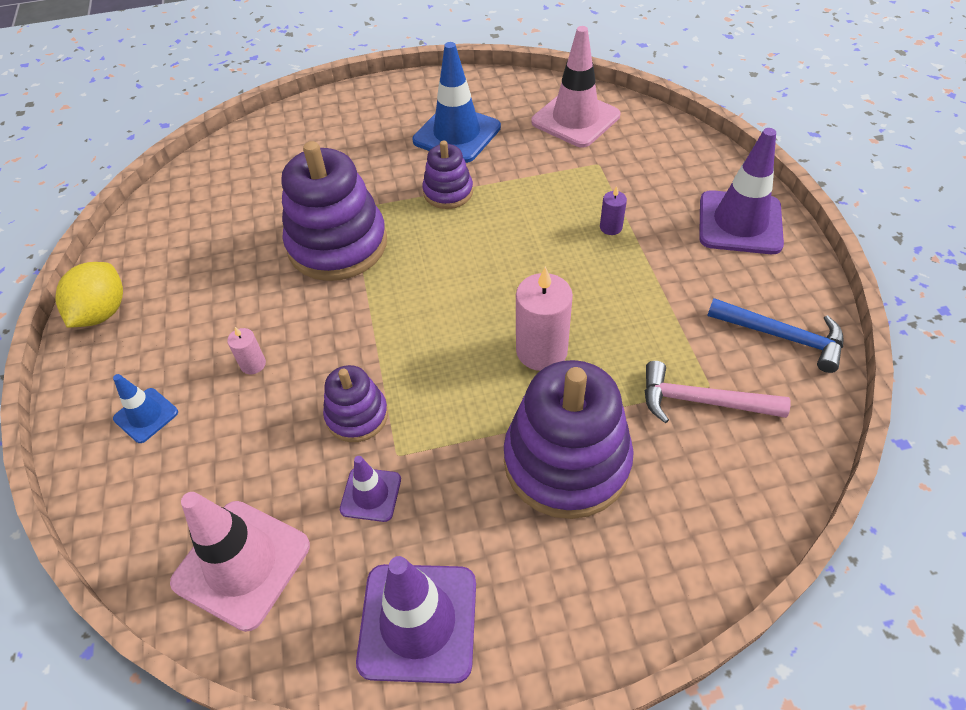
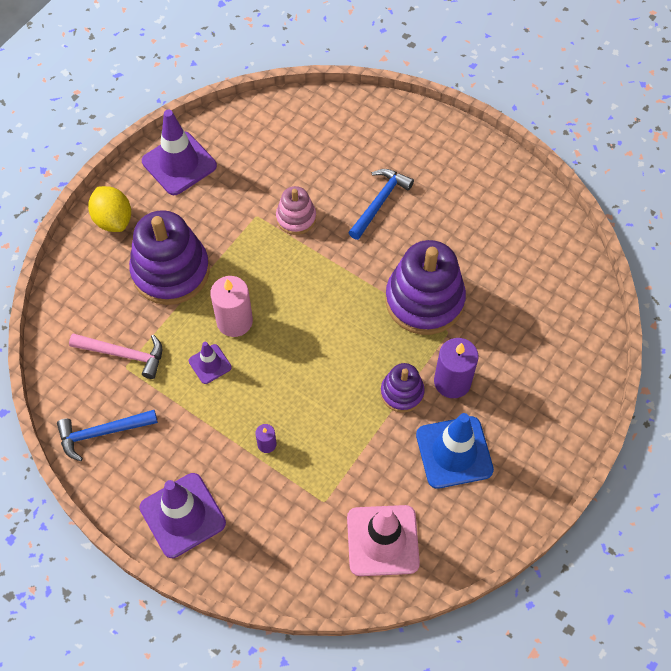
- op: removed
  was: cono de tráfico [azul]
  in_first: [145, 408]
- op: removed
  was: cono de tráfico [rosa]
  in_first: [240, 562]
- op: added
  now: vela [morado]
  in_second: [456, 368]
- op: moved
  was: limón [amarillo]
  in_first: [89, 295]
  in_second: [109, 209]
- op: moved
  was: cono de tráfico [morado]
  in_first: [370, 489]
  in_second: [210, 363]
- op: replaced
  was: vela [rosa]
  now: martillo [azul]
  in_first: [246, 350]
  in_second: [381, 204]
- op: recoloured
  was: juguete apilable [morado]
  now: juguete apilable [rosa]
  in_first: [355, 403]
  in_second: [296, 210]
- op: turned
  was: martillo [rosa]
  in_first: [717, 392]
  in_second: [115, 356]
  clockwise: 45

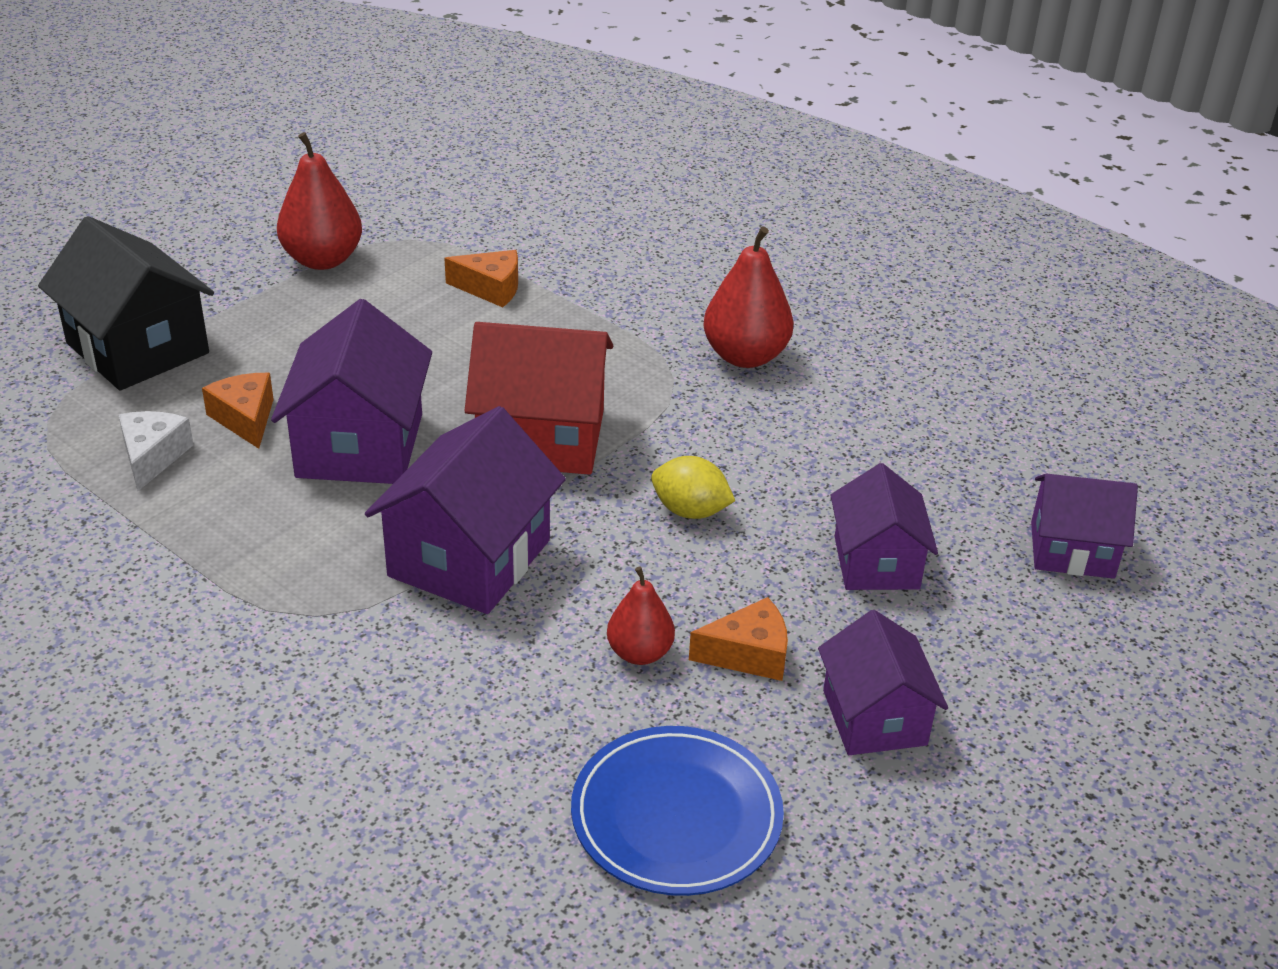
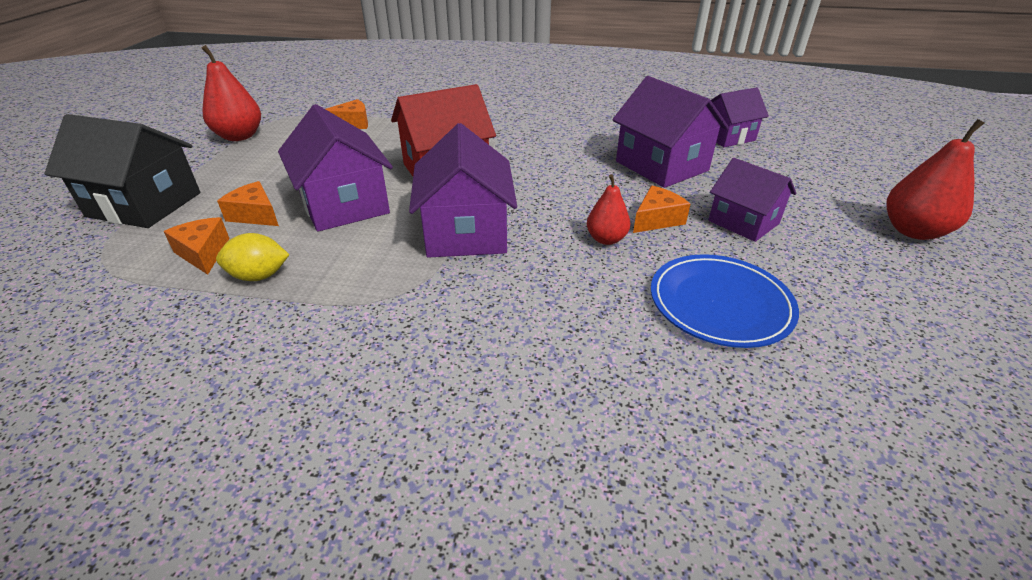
- op: moved
  was: limón [amarillo]
  in_first: [693, 487]
  in_second: [252, 257]
- op: moved
  was: pera [rojo]
  in_first: [748, 297]
  in_second: [935, 179]
- op: recoloured
  was: queso [blanco]
  now: queso [naranja]
  in_first: [156, 451]
  in_second: [196, 246]
- op: resized
  was: casa [morado]
  in_first: [884, 526]
  in_second: [670, 132]
  ratio: 1.54

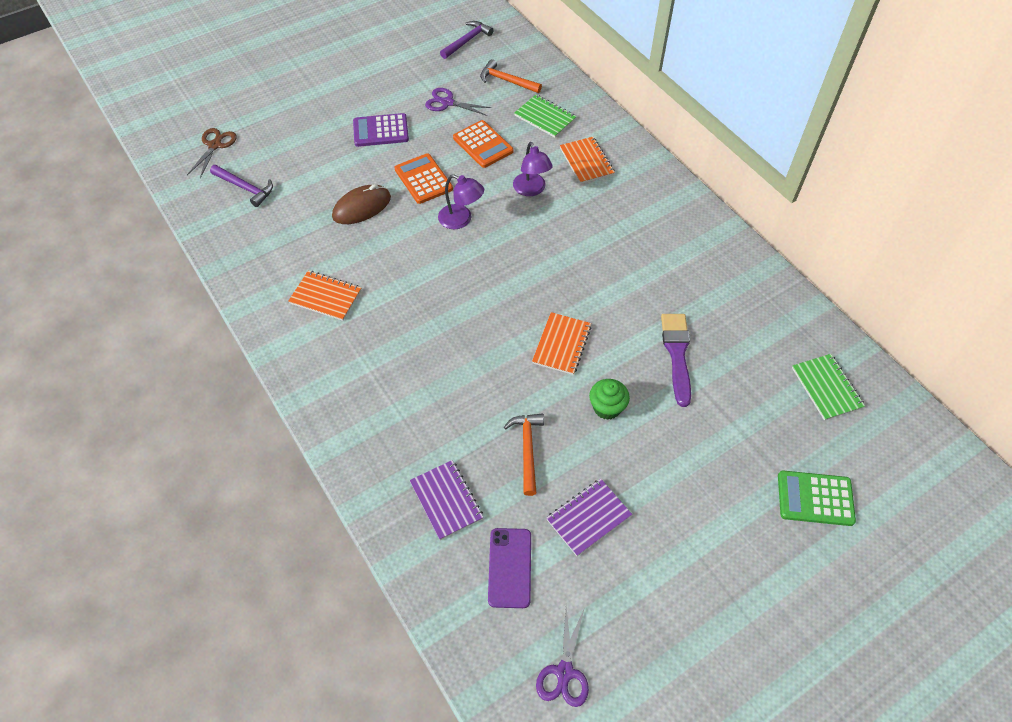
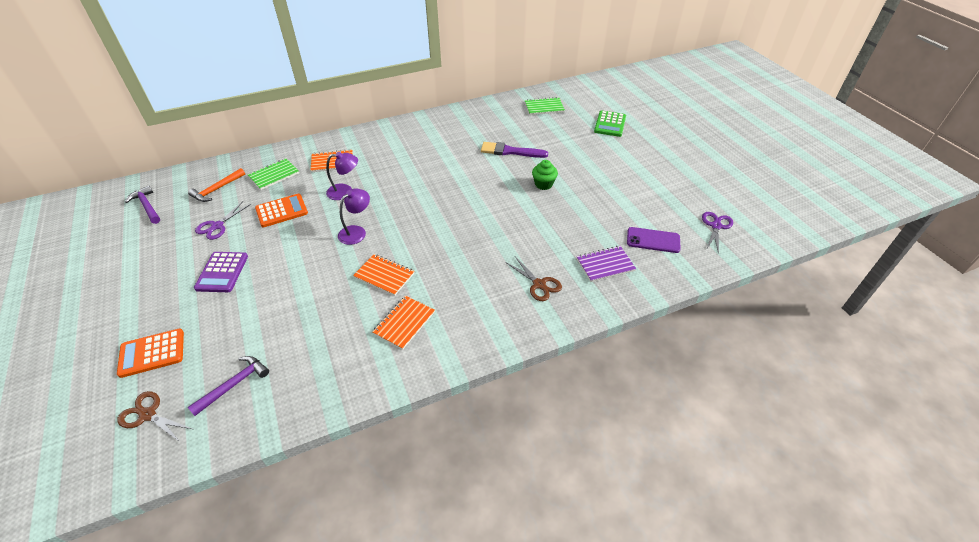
- op: removed
  was: ratón [marrón]
  in_first: [361, 204]
- op: removed
  was: martillo [naranja]
  in_first: [524, 454]
- op: removed
  was: cuaderno [morado]
  in_first: [589, 517]
- op: added
  now: tijeras [marrón]
  in_second: [534, 279]
- op: moved
  was: calculadora [naranja]
  in_first: [423, 178]
  in_second: [150, 353]
- op: moved
  was: cuaderno [naranja]
  in_first: [562, 343]
  in_second: [383, 275]
- op: turned
  was: tijeras [morado]
  in_first: [562, 656]
  in_second: [717, 233]
  clockwise: -90

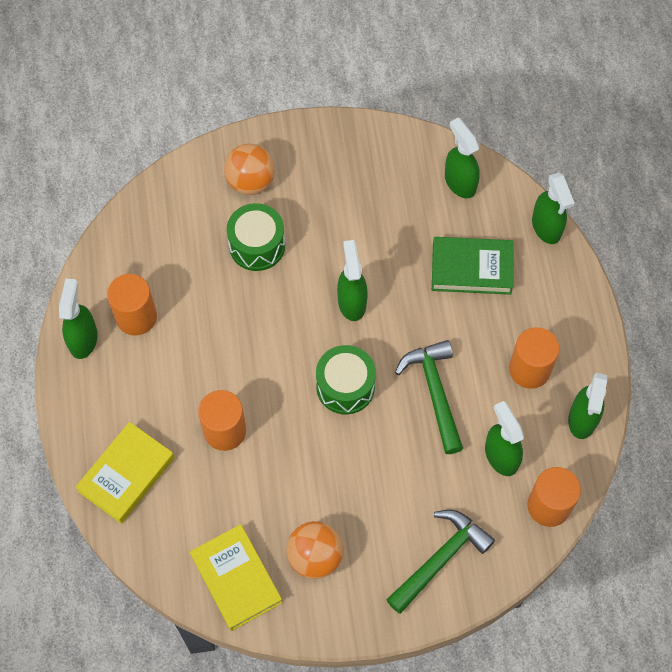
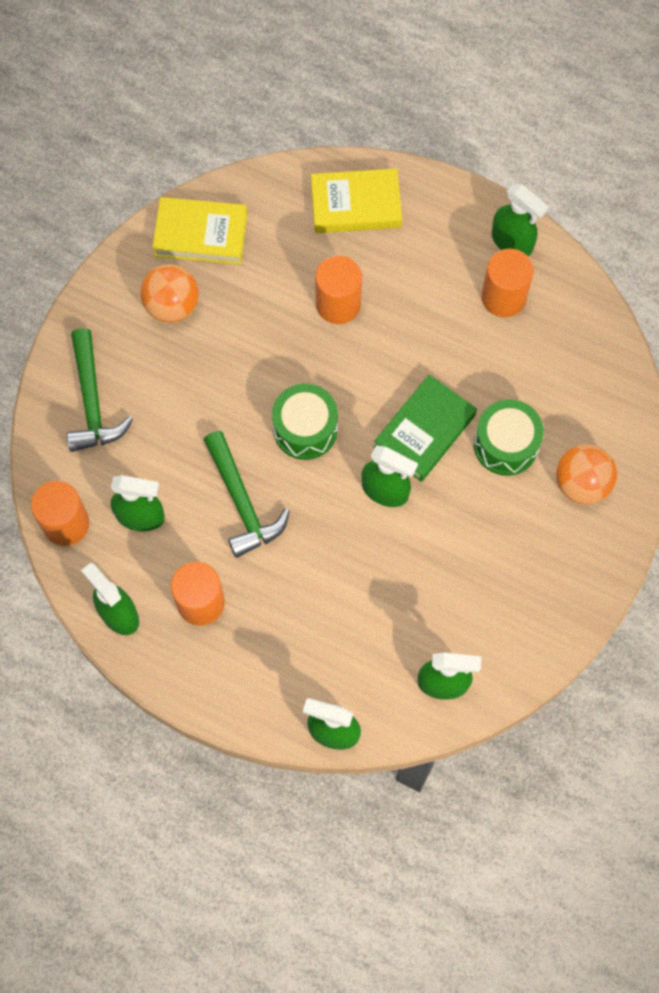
- op: moved
  was: libro [verde]
  in_first: [473, 266]
  in_second: [425, 428]
- op: turned
  was: libro [amarillo]
  in_first: [124, 473]
  in_second: [356, 200]
  clockwise: -75
- op: turned
  was: martillo [verde]
  in_first: [429, 397]
  in_second: [247, 494]
  clockwise: 45

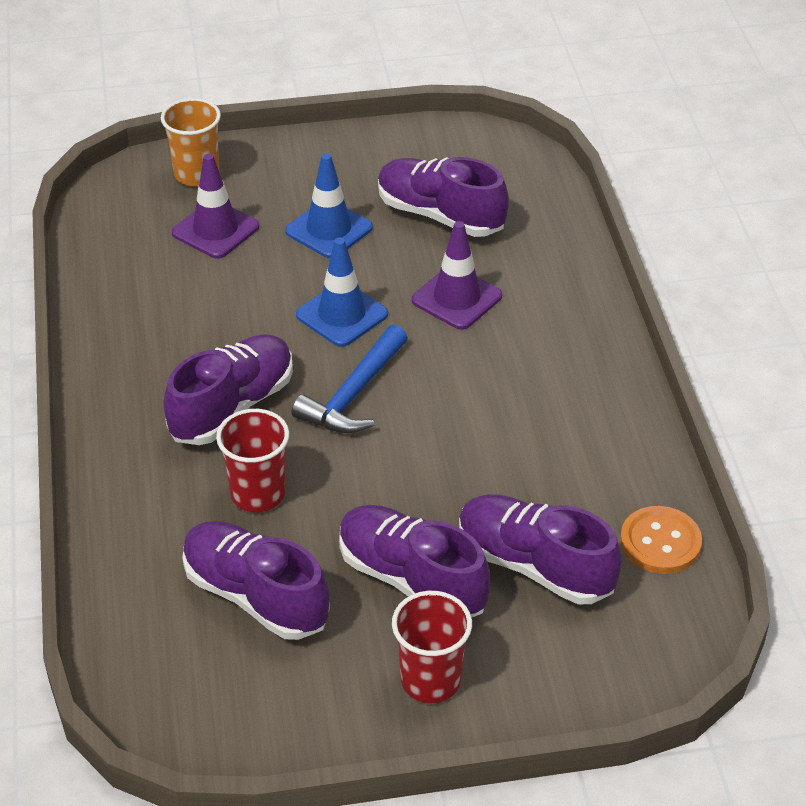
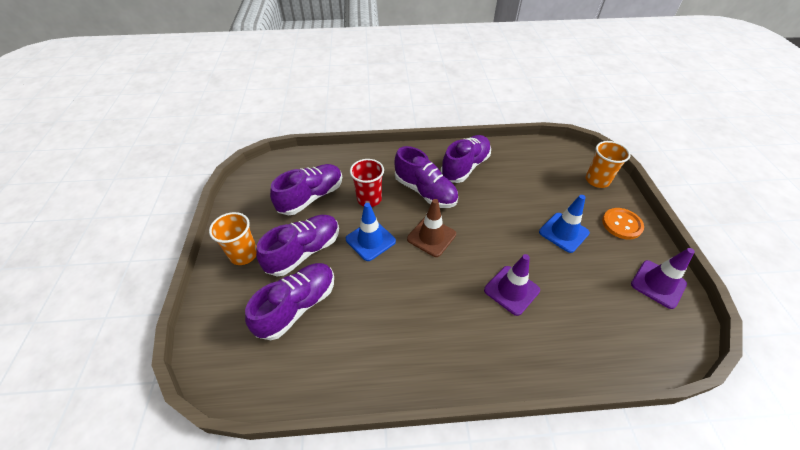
- op: moved
  was: cono de tráfico [morado]
  in_first: [215, 206]
  in_second: [663, 278]
- op: moved
  was: cono de tráfico [azul]
  in_first: [342, 292]
  in_second: [371, 232]
- op: moved
  was: zapato [morado]
  in_first: [443, 197]
  in_second: [465, 159]
- op: moved
  was: botón [naranja]
  in_first: [661, 540]
  in_second: [623, 224]
- op: replaced
  was: martillo [azul]
  now: cono de tráfico [marrón]
  in_first: [350, 379]
  in_second: [431, 228]
- op: recoloured
  was: vaso [rojo]
  now: vaso [naranja]
  in_first: [432, 647]
  in_second: [233, 238]

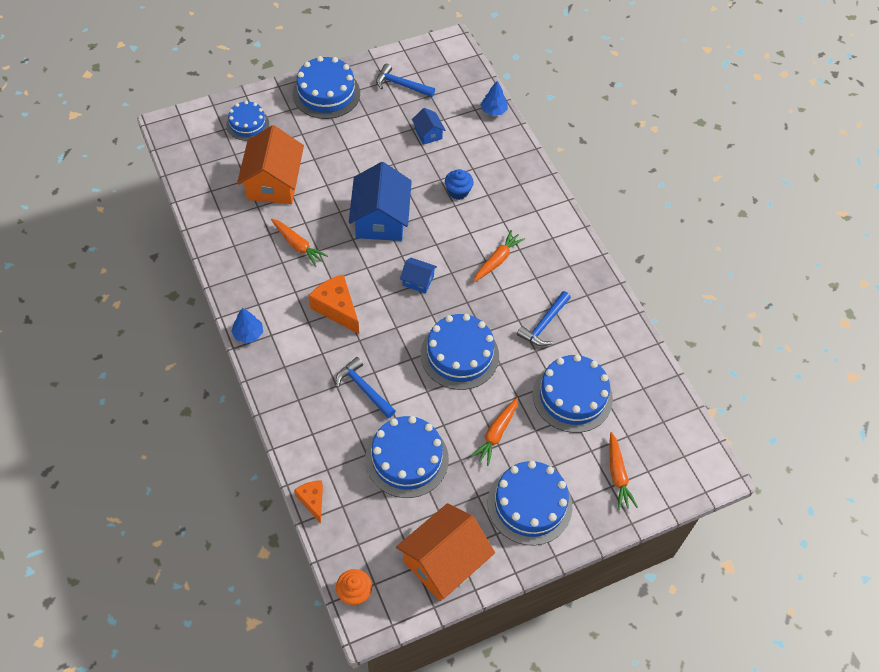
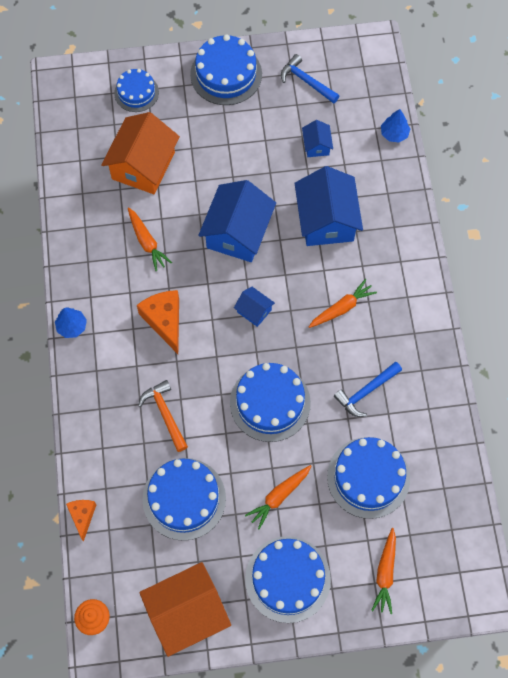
- op: replaced
  was: magdalena [azul]
  now: casa [azul]
  in_first: [459, 184]
  in_second: [329, 206]
- op: recoloured
  was: martillo [azul]
  now: martillo [naranja]
  in_first: [366, 387]
  in_second: [163, 416]

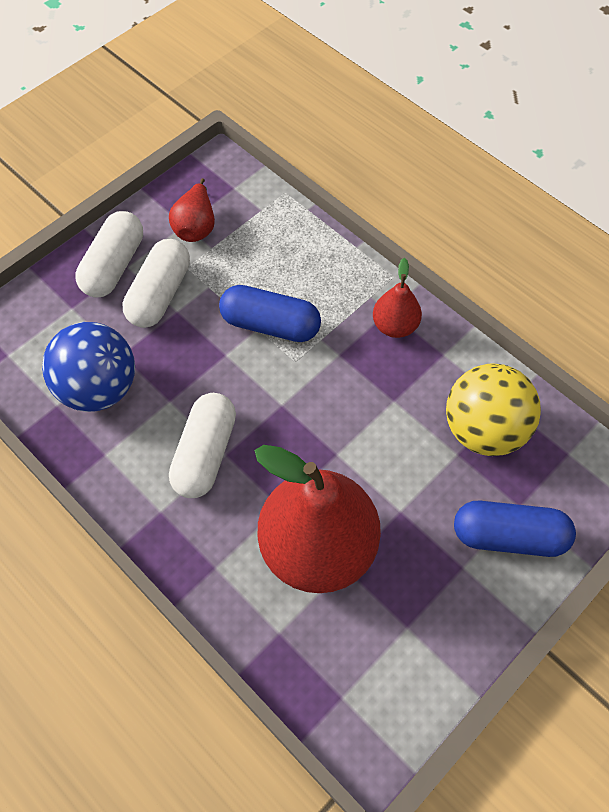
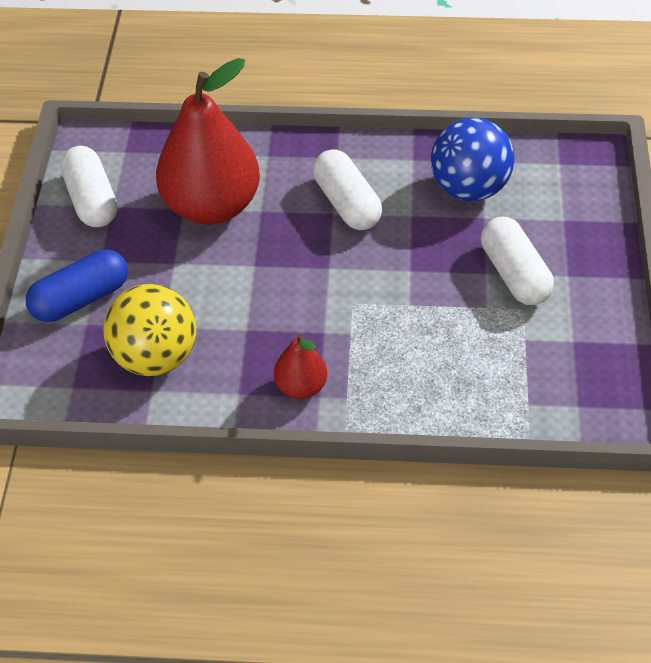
- op: removed
  was: pera [rojo]
  in_first: [192, 210]
- op: removed
  was: cápsula [azul]
  in_first: [270, 313]
- op: moved
  was: cápsula [blanco]
  in_first: [109, 254]
  in_second: [89, 186]

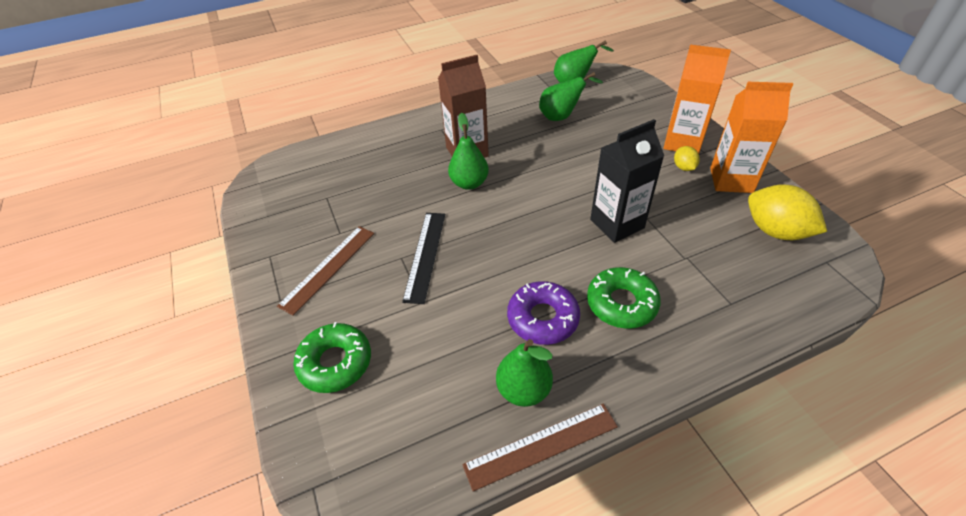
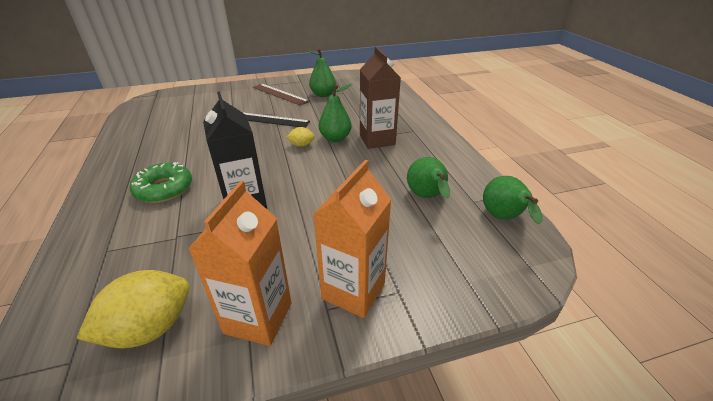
- op: removed
  was: rosquilla [verde]
  in_first: [332, 357]
- op: removed
  was: regla [marrón]
  in_first: [540, 448]
- op: removed
  was: rosquilla [morado]
  in_first: [543, 313]
- op: moved
  was: pera [verde]
  in_first: [524, 373]
  in_second: [321, 72]
- op: moved
  was: limón [amarillo]
  in_first: [687, 158]
  in_second: [300, 137]

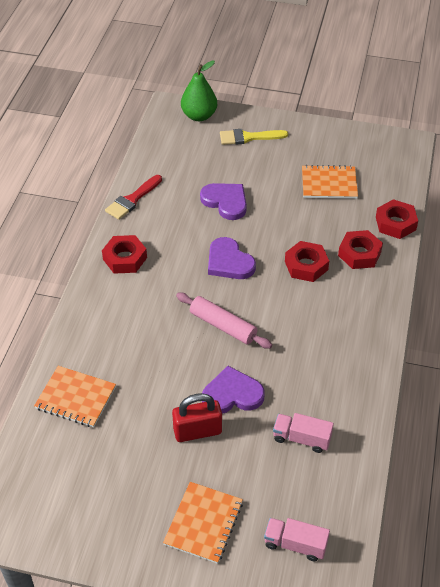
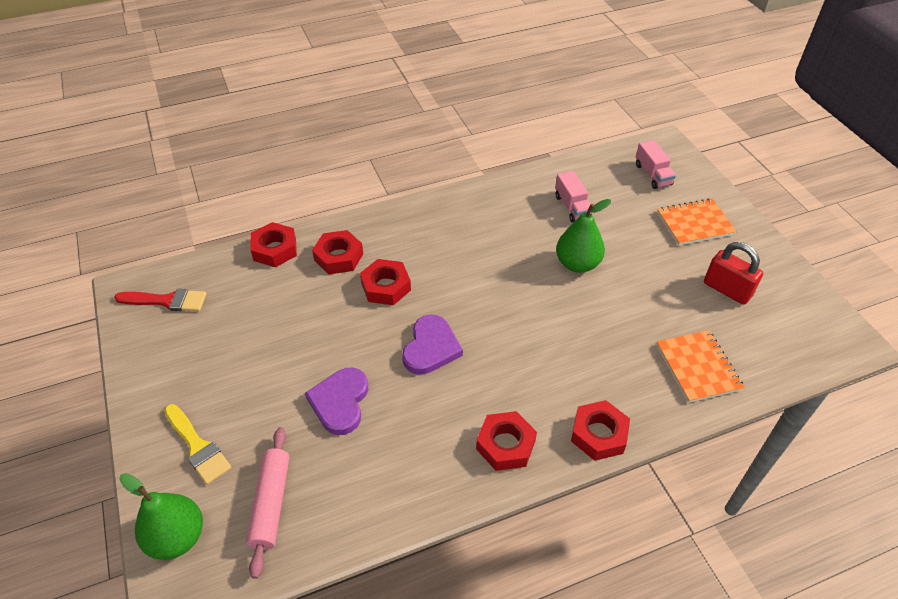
- op: removed
  was: cuaderno [naranja]
  in_first: [330, 182]
- op: added
  now: tuerca [rojo]
  in_second: [600, 430]
- op: moved
  was: pincel [rojo]
  in_first: [133, 197]
  in_second: [160, 300]
- op: moved
  was: candado [rojo]
  in_first: [197, 417]
  in_second: [733, 273]
- op: moved
  was: rodillo [rosa]
  in_first: [224, 321]
  in_second: [268, 503]
- op: replaced
  was: corazón [morado]
  now: pera [verde]
  in_first: [233, 390]
  in_second: [583, 236]

